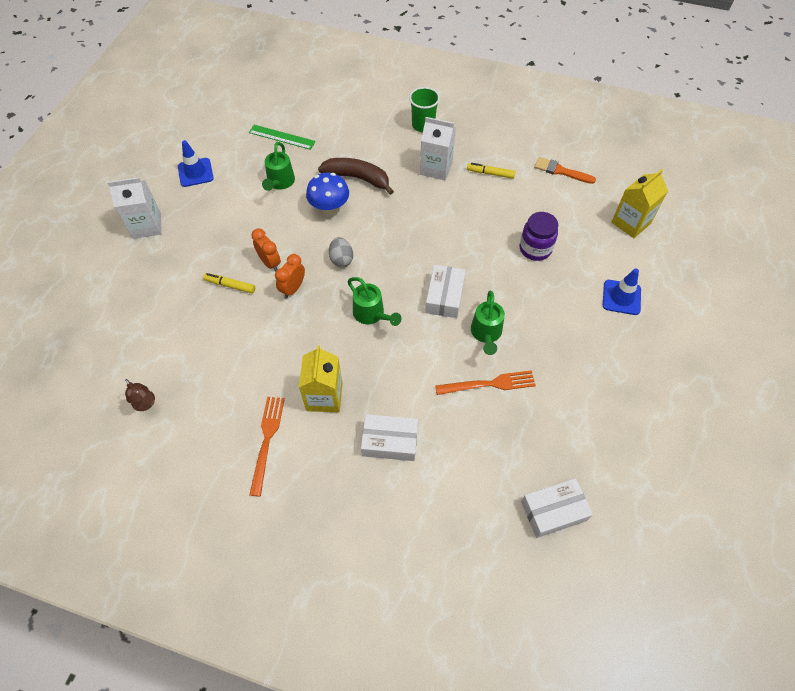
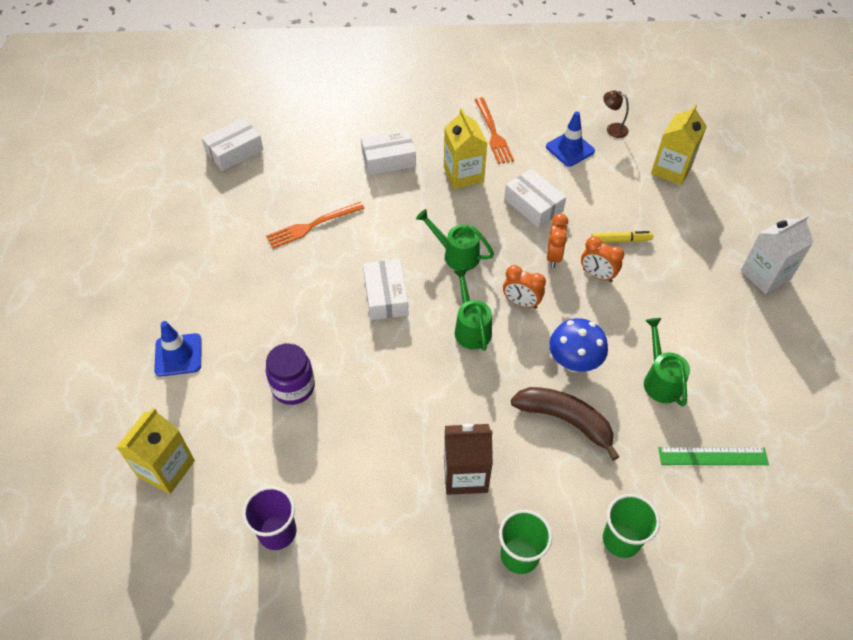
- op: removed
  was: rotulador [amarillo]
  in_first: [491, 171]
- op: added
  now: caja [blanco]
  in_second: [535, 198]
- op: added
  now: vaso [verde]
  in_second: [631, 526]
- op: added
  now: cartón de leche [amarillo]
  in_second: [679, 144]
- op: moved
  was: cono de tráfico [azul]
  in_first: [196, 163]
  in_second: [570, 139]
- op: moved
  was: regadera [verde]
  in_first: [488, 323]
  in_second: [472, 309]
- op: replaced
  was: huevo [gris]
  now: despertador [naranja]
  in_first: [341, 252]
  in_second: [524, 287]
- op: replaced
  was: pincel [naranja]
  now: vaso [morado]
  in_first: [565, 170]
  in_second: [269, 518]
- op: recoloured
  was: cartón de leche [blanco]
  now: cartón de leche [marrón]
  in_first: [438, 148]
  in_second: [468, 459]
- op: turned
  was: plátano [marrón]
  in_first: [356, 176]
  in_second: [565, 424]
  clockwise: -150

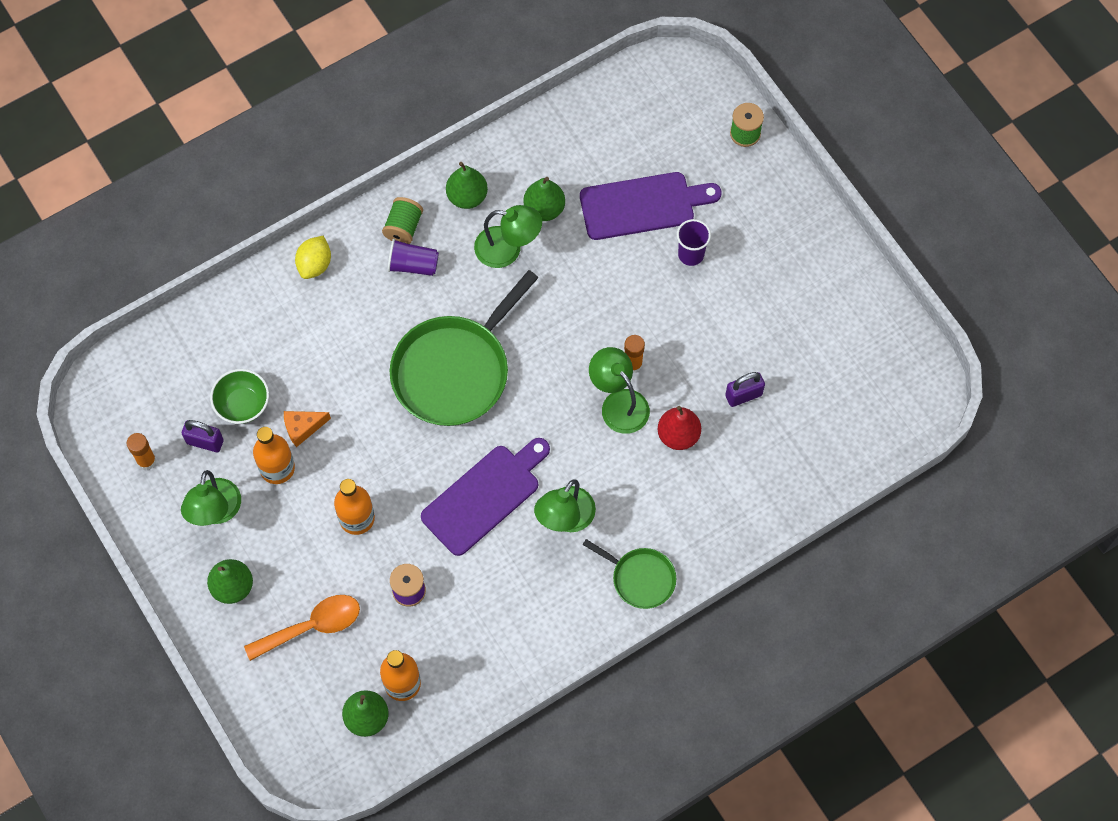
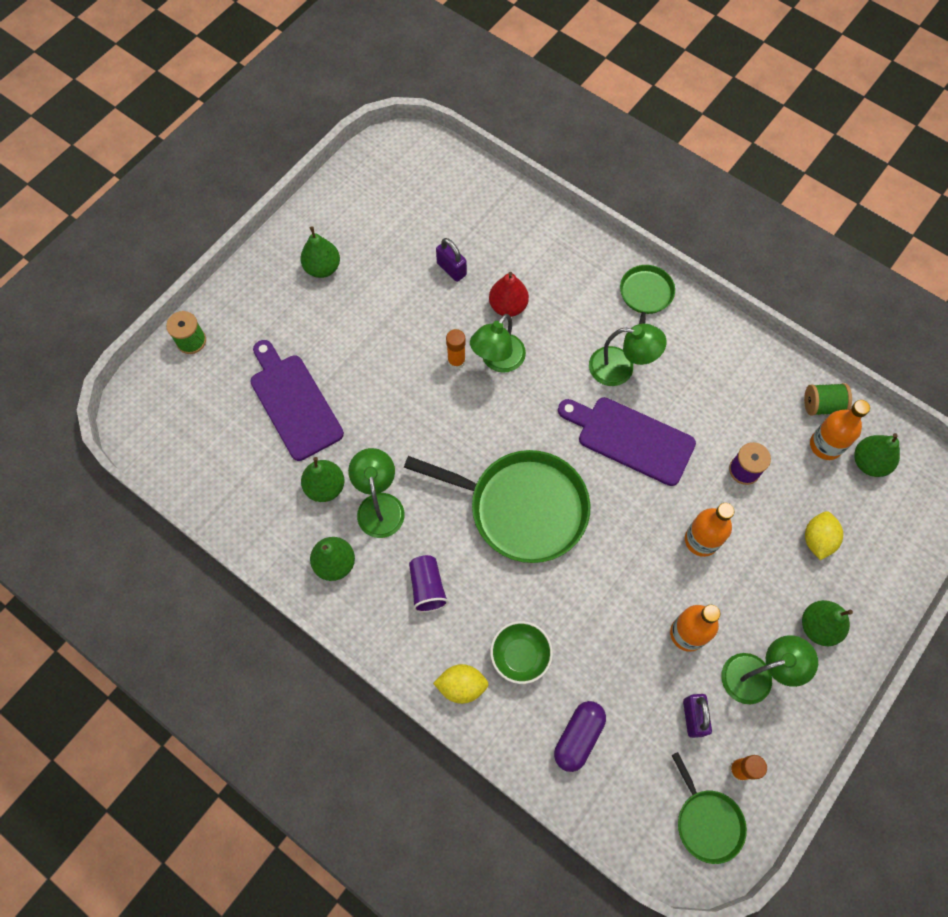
- op: removed
  was: queso [naranja]
  in_first: [307, 429]
- op: removed
  was: vaso [morado]
  in_first: [694, 242]
- op: added
  now: pera [verde]
  in_second: [320, 252]
- op: added
  now: cápsula [morado]
  in_second: [580, 736]
- op: added
  now: sartén [verde]
  in_second: [709, 808]
- op: moved
  was: cuenco [verde]
  in_first: [239, 396]
  in_second: [521, 652]
- op: moved
  was: carrete [verde]
  in_first: [402, 220]
  in_second: [828, 399]
- op: replaced
  was: cuchara [naranja]
  now: limón [amarillo]
  in_first: [302, 628]
  in_second: [824, 535]

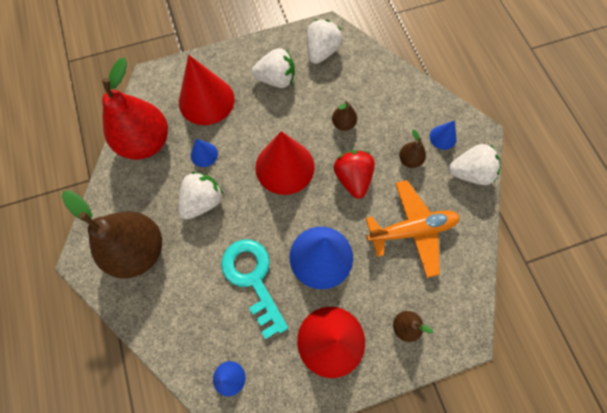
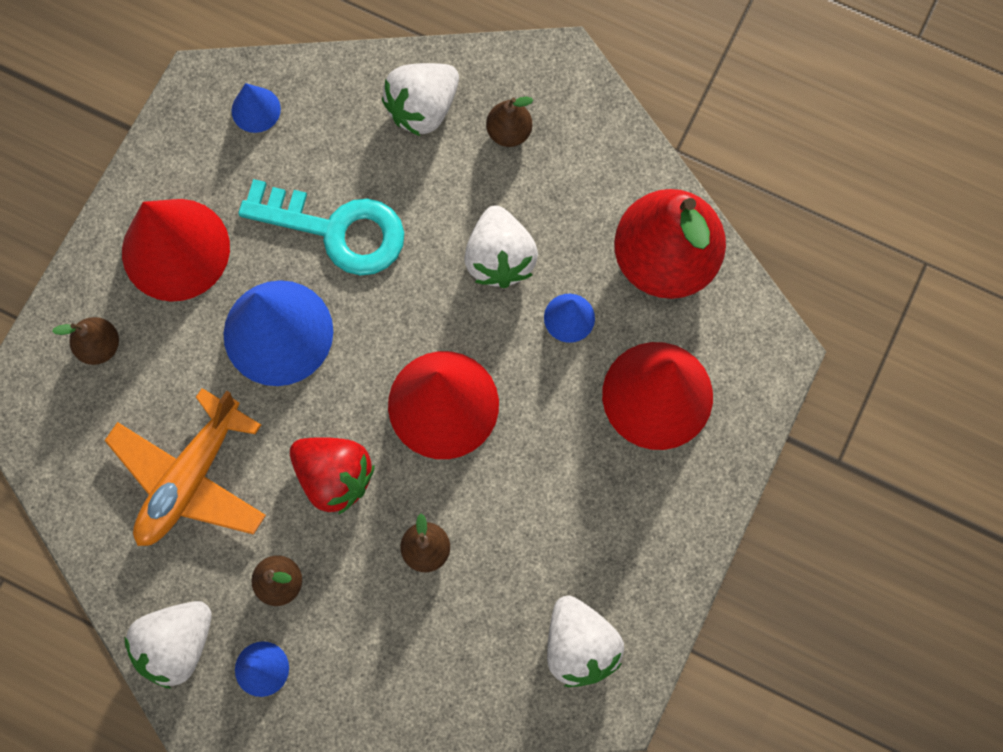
- op: moved
  was: fresa [blanco]
  in_first: [273, 68]
  in_second: [420, 100]
- op: resized
  was: pera [marrón]
  in_first: [112, 234]
  in_second: [510, 122]
  ratio: 0.44

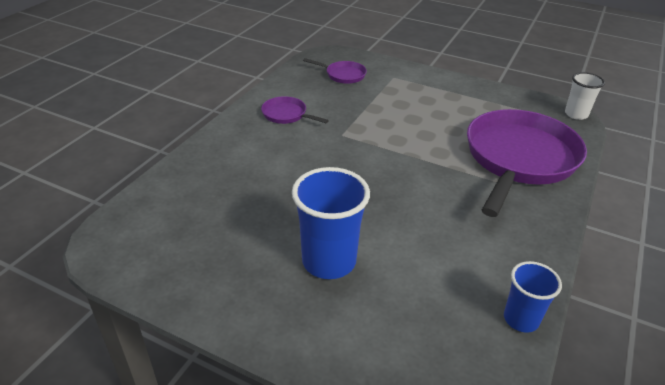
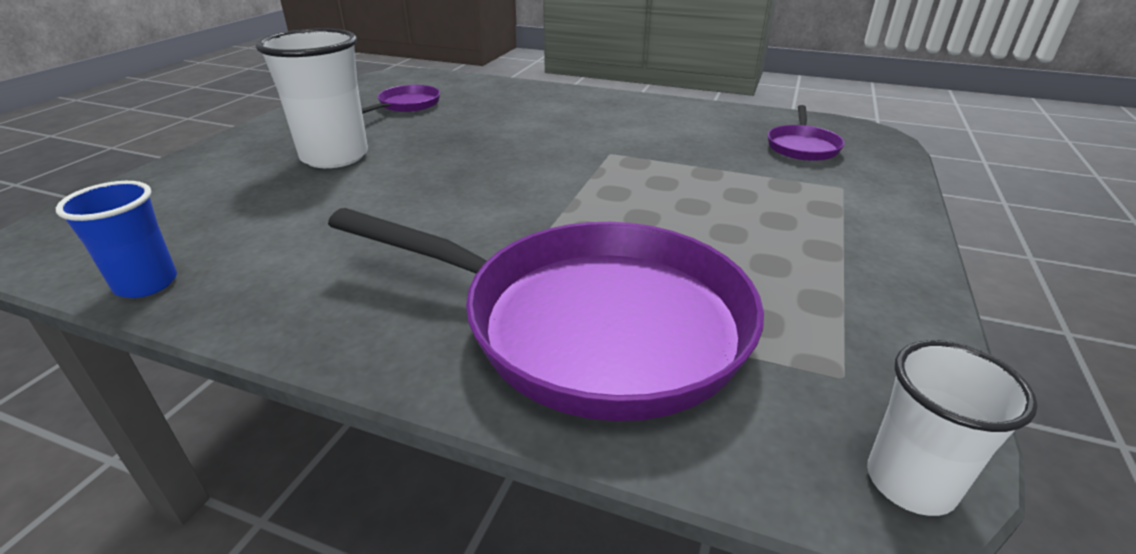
- op: moved
  was: sartén [morado]
  in_first: [295, 110]
  in_second: [401, 99]
- op: recoloured
  was: vaso [azul]
  now: vaso [blanco]
  in_first: [331, 223]
  in_second: [312, 98]

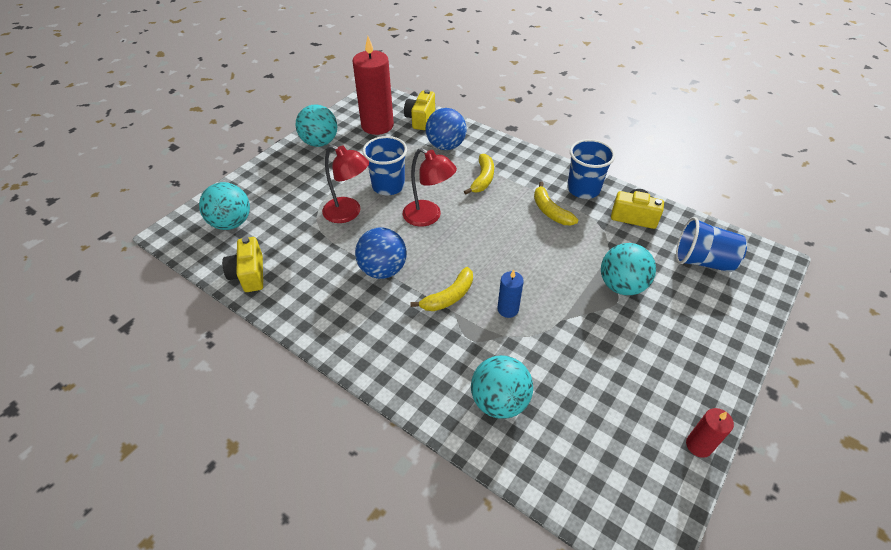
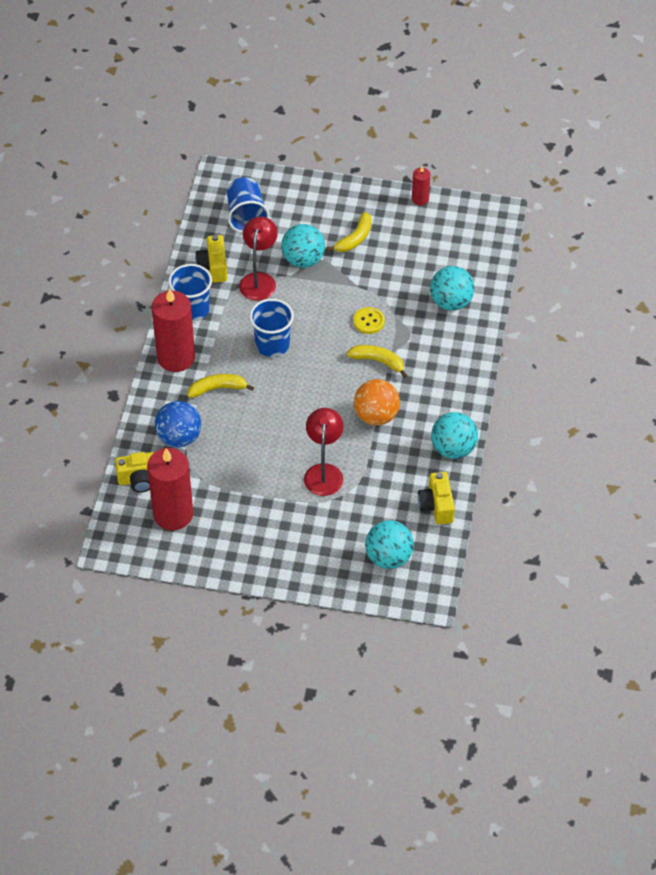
- op: added
  now: vela [rojo]
  in_second: [173, 330]
- op: moved
  was: pelota [turquesa]
  in_first: [316, 125]
  in_second: [454, 435]
- op: moved
  was: vaso [azul]
  in_first: [385, 165]
  in_second: [271, 328]
- op: moved
  was: lámpara [rojo]
  in_first: [430, 187]
  in_second: [258, 259]
- op: moved
  was: plátano [amarillo]
  in_first: [556, 203]
  in_second: [349, 232]
- op: replaced
  was: vela [azul]
  now: botón [amarillo]
  in_first: [511, 294]
  in_second: [369, 320]
- op: recoloured
  was: pelota [azul]
  now: pelota [naranja]
  in_first: [381, 253]
  in_second: [377, 402]
- op: turned
  was: cámara [amarillo]
  in_first: [242, 264]
  in_second: [436, 498]
  clockwise: 120

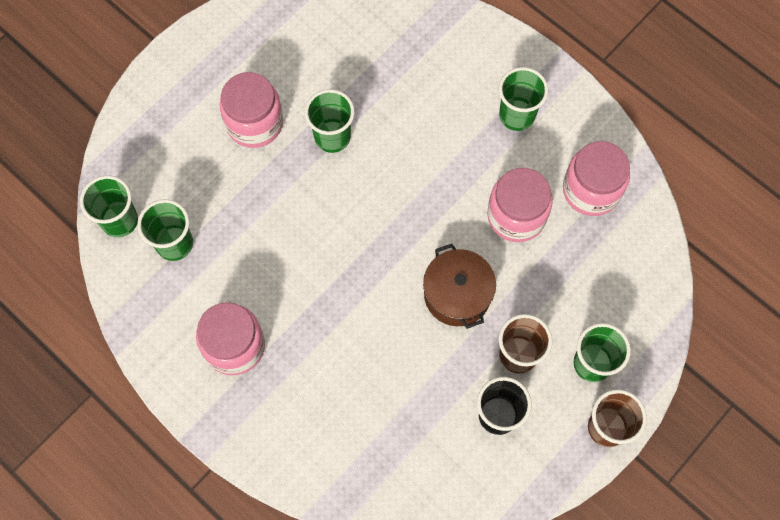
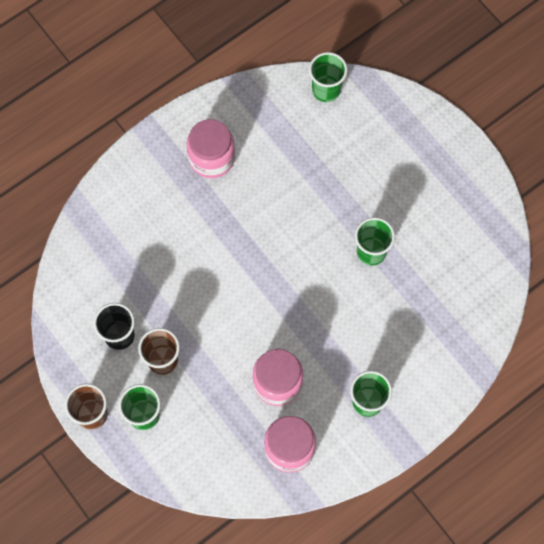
- op: removed
  was: vaso [verde]
  in_first: [165, 230]
- op: removed
  was: tarro [rosa]
  in_first: [251, 110]
- op: removed
  was: olla [marrón]
  in_first: [459, 286]

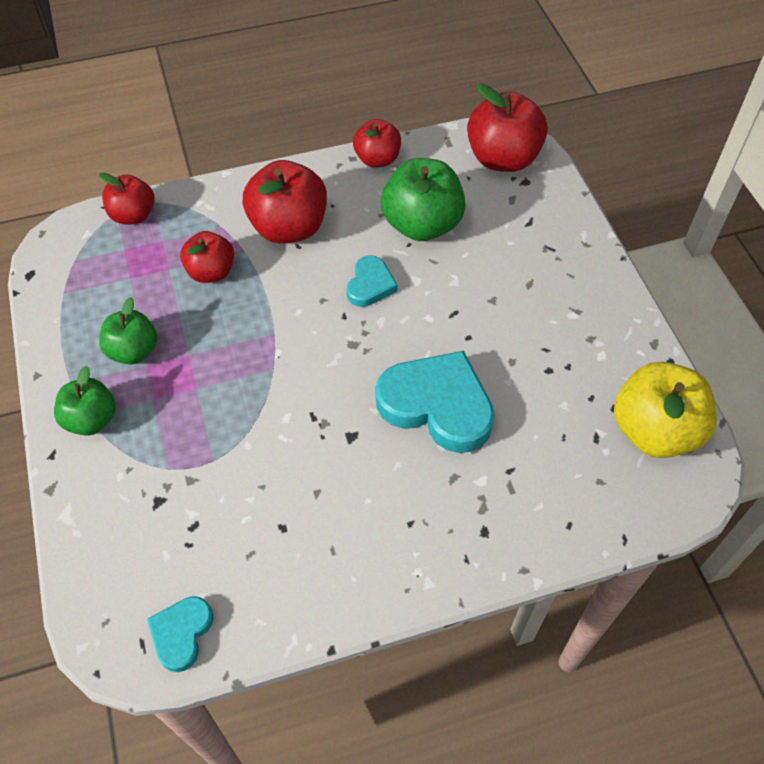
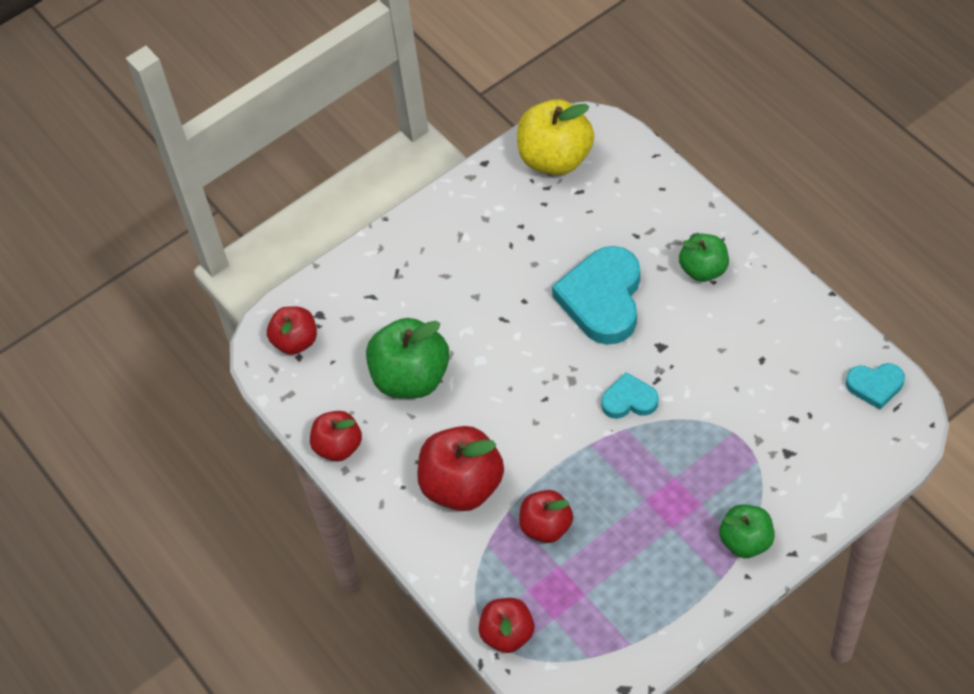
- op: moved
  was: manzana [verde]
  in_first: [128, 330]
  in_second: [704, 258]
- op: moved
  was: corazón [turquesa]
  in_first: [372, 281]
  in_second: [630, 395]
- op: resized
  was: manzana [rojo]
  in_first: [507, 127]
  in_second: [292, 330]
  ratio: 0.61

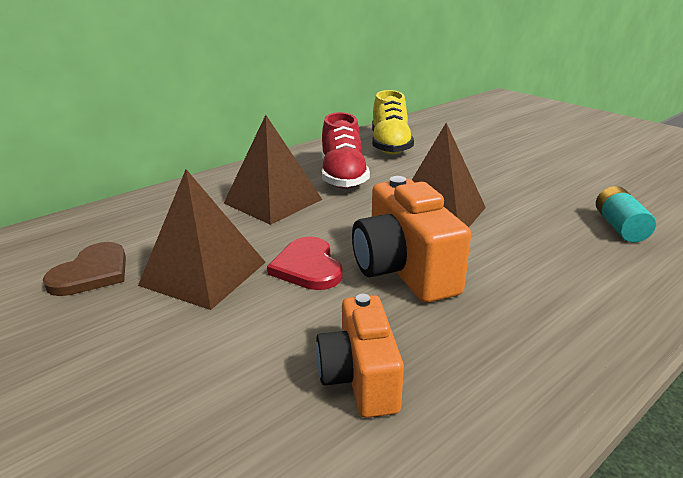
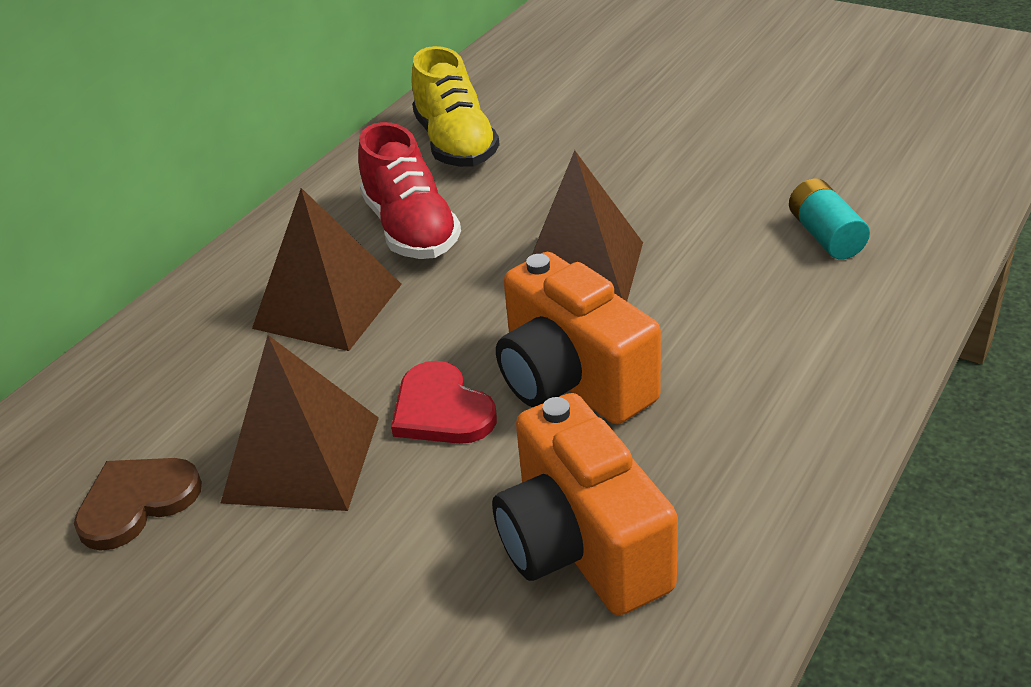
- op: turned
  was: corazón [marrón]
  in_first: [84, 269]
  in_second: [138, 504]
  clockwise: -135
- op: resized
  was: cámara [naranja]
  in_first: [360, 356]
  in_second: [585, 504]
  ratio: 1.51

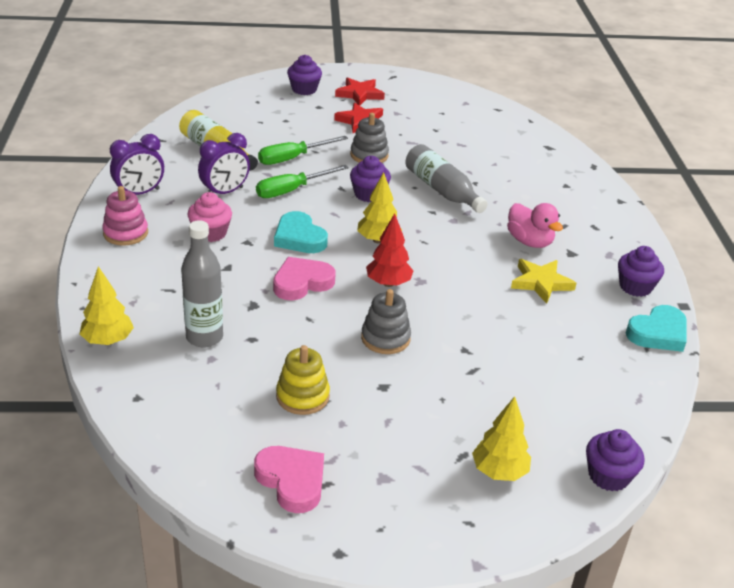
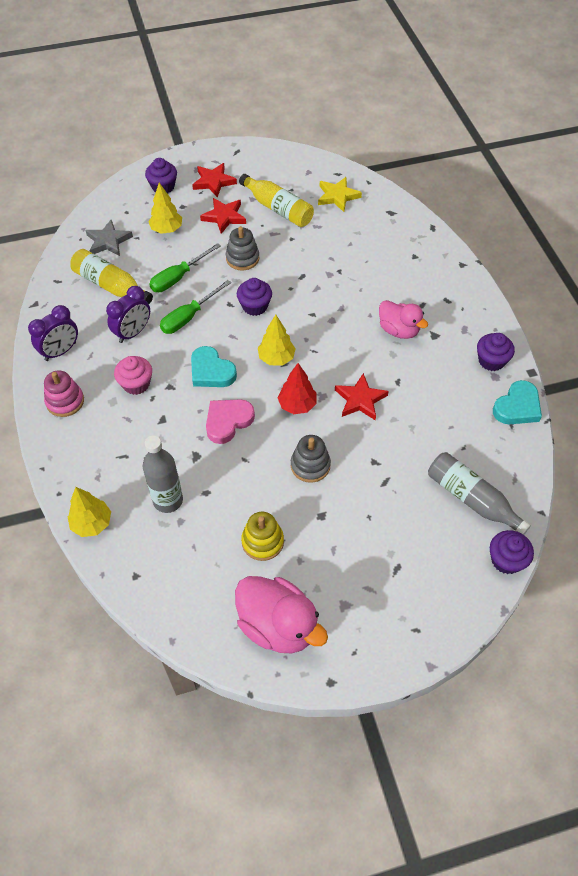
- op: added
  now: estrella [gris]
  in_second: [109, 238]
- op: added
  now: botella [amarillo]
  in_second: [276, 200]
- op: added
  now: estrella [rojo]
  in_second: [362, 396]
- op: moved
  was: botella [gris]
  in_first: [446, 178]
  in_second: [479, 493]
- op: moved
  was: árbol [amarillo]
  in_first: [501, 438]
  in_second: [165, 208]
- op: moved
  was: estrella [amarillo]
  in_first: [543, 281]
  in_second: [340, 194]
- op: replaced
  was: corazón [rosa]
  now: pato [rosa]
  in_first: [289, 479]
  in_second: [281, 614]

